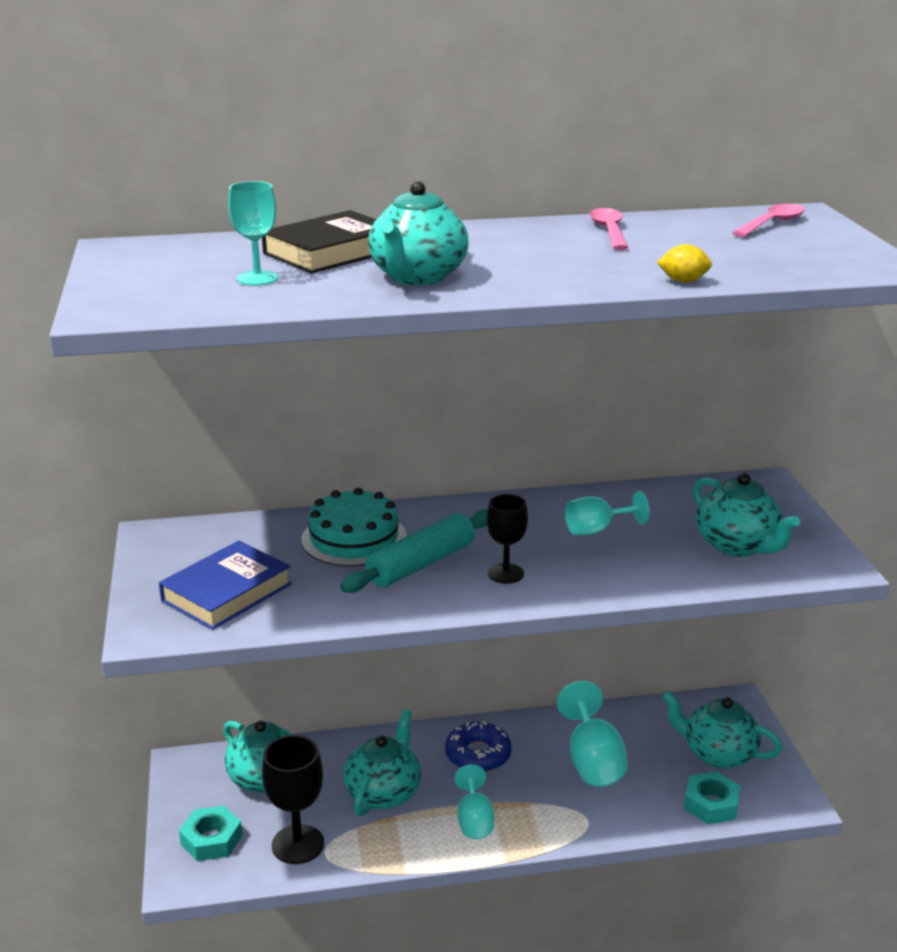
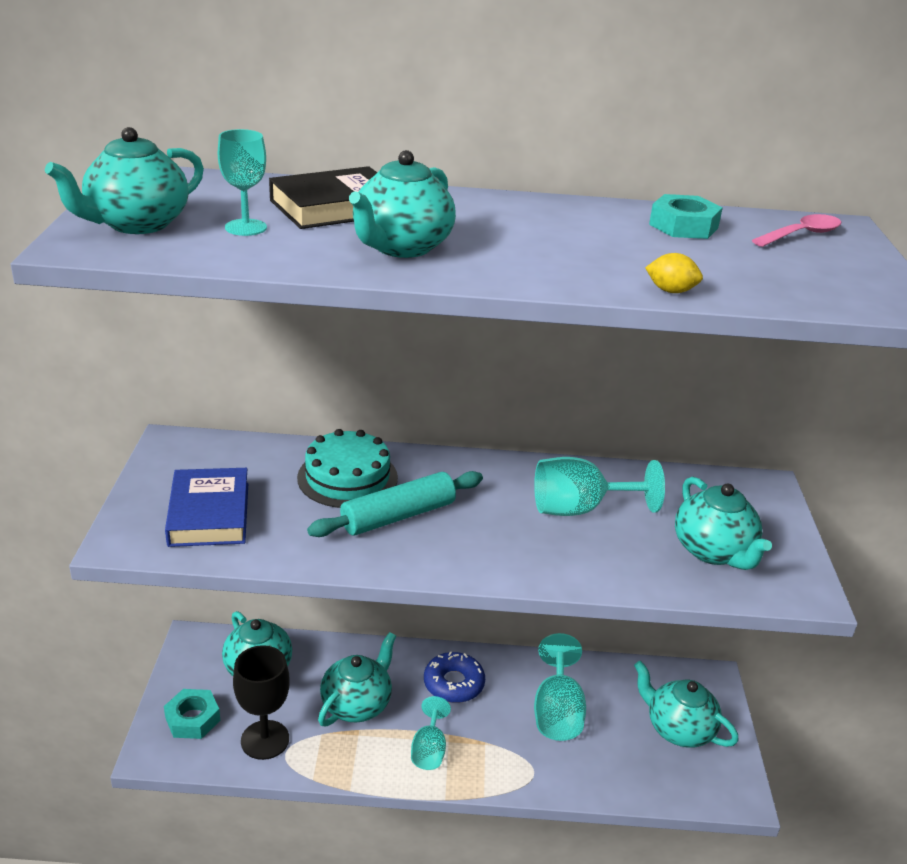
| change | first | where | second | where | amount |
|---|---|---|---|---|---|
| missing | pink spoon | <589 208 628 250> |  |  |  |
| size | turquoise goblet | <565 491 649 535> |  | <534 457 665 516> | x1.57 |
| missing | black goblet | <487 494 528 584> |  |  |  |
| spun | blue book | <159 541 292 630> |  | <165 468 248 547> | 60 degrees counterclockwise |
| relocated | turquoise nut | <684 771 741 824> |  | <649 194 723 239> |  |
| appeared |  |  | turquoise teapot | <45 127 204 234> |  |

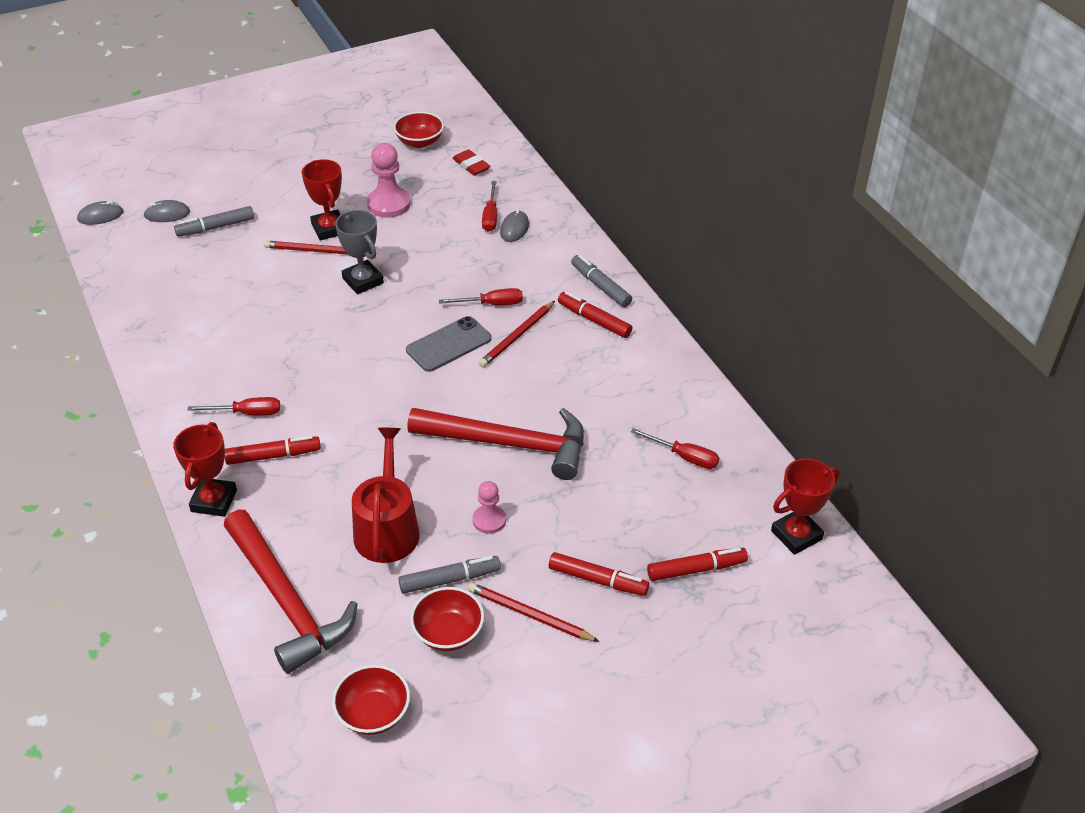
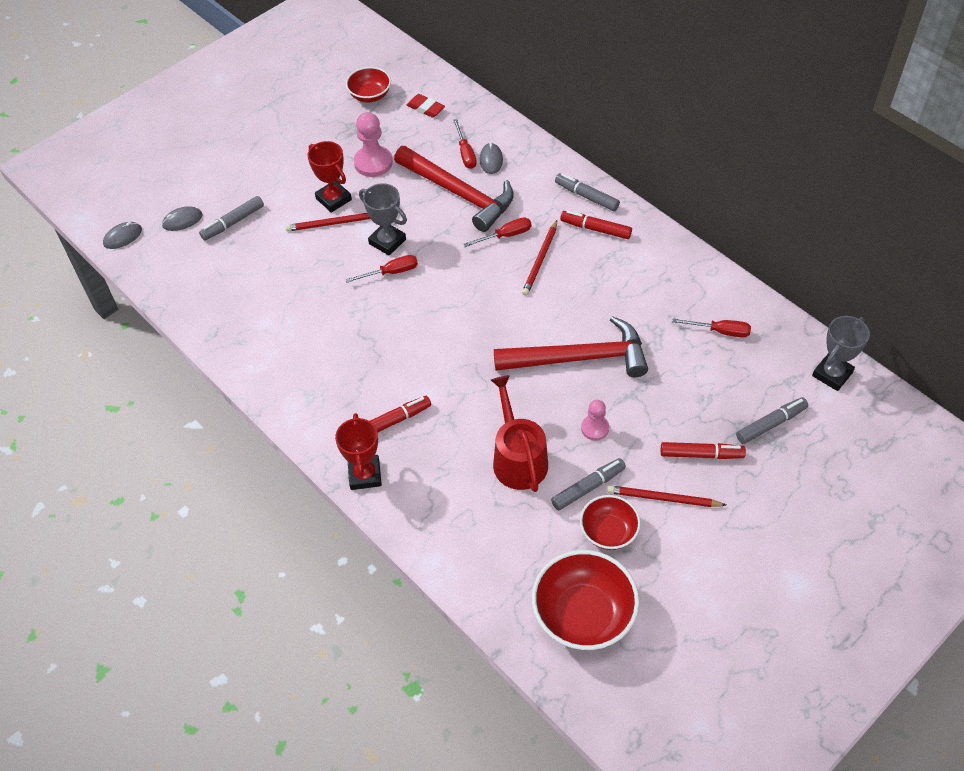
| change | first | where | second | where | amount |
|---|---|---|---|---|---|
| missing | grey phone | <406 316 492 372> |  |  |  |
| relocated | red screwdriver | <188 397 280 415> |  | <345 255 418 283> |  |
| colour | red trophy | <771 458 840 555> | grey trophy | <812 316 870 391> |  |
| relocated | red hammer | <224 510 358 674> |  | <394 146 514 232> |  |
| colour | red marker | <647 547 748 581> | grey marker | <736 397 808 444> |  |
| size | red bowl | <332 665 410 735> |  | <532 550 639 650> | x1.68 |

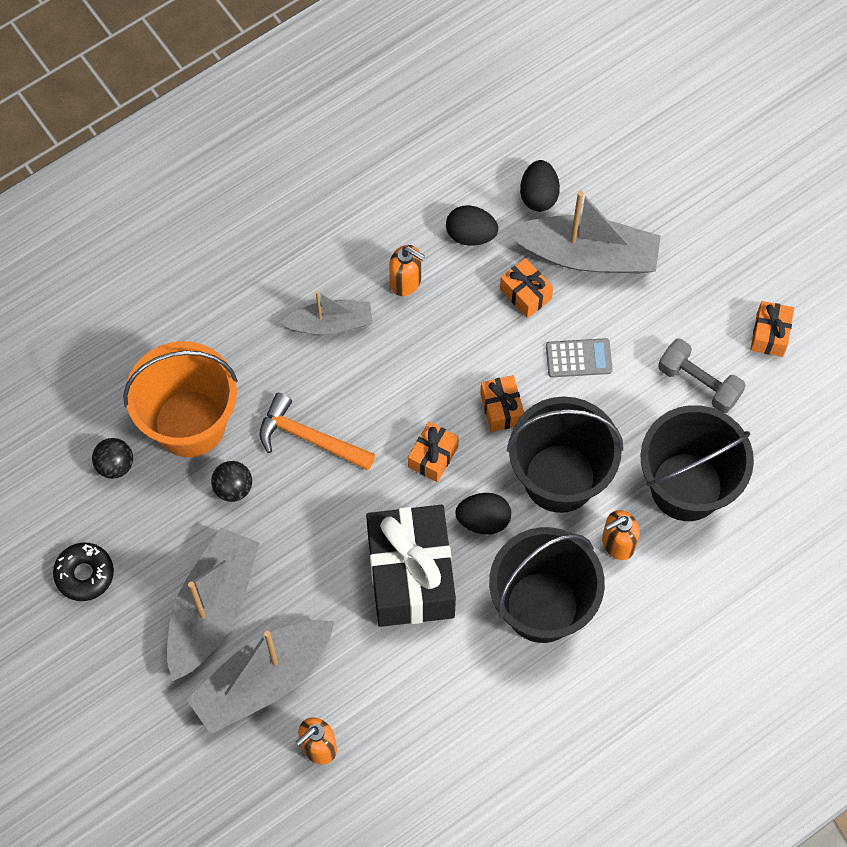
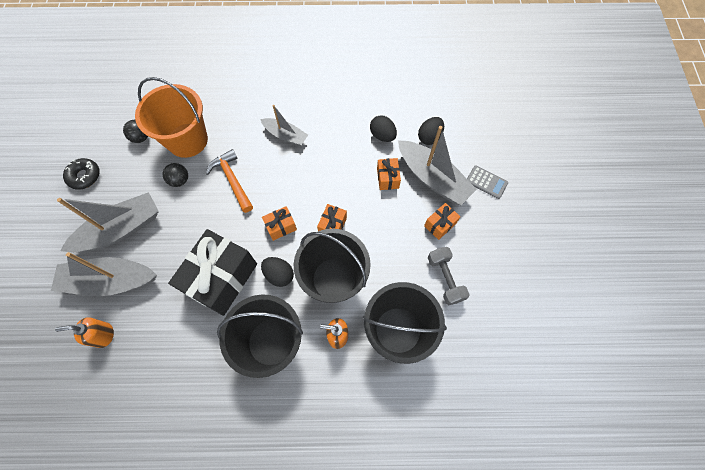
| change | first | where | second | where | amount |
|---|---|---|---|---|---|
| missing | orange soap dispenser | <389 245 425 296> |  |  |  |
| relocated | orange gift | <750 301 794 357> |  | <424 203 460 240> |  |
| relocated | grey calculator | <546 338 613 377> |  | <467 165 508 199> |  |

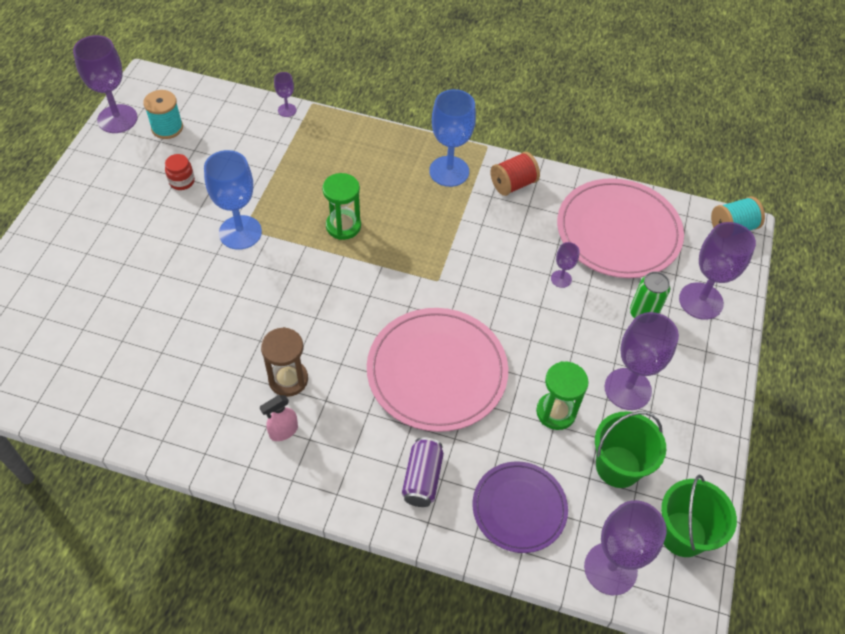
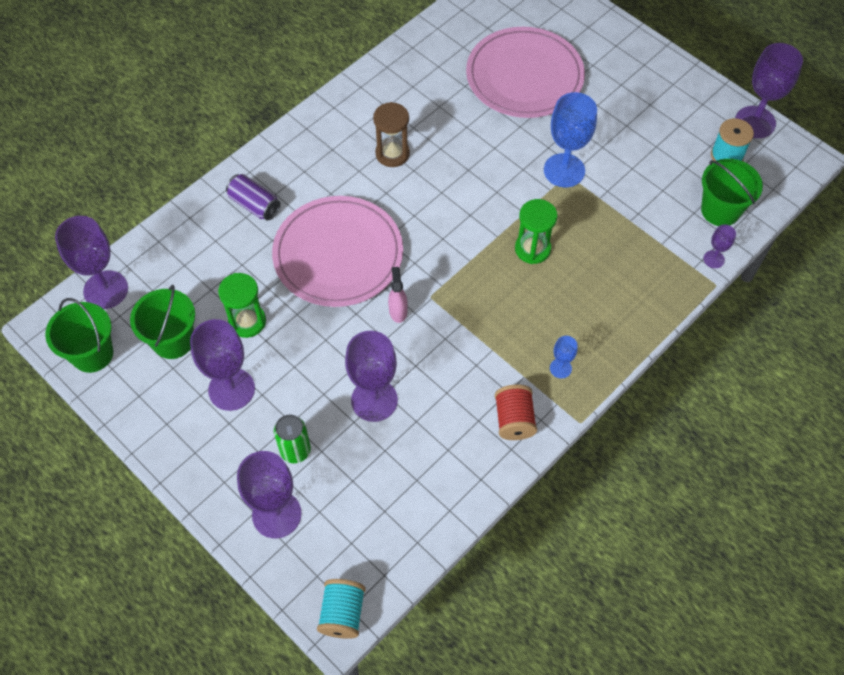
| change | first | where | second | where | amount |
|---|---|---|---|---|---|
| size | blue goblet | <429 89 476 187> |  | <550 336 577 378> | x0.48 |
| missing | red jar | <165 154 195 190> |  |  |  |
| relocated | pink plate | <557 178 684 278> |  | <466 27 585 118> |  |
| size | purple goblet | <551 242 579 288> |  | <345 331 398 422> | x2.07 |
| relocated | pink spray bottle | <260 395 298 441> |  | <388 267 408 323> |  |
| missing | purple plate | <473 461 568 553> |  |  |  |
| appeared |  |  | green bucket | <701 159 763 226> |  |

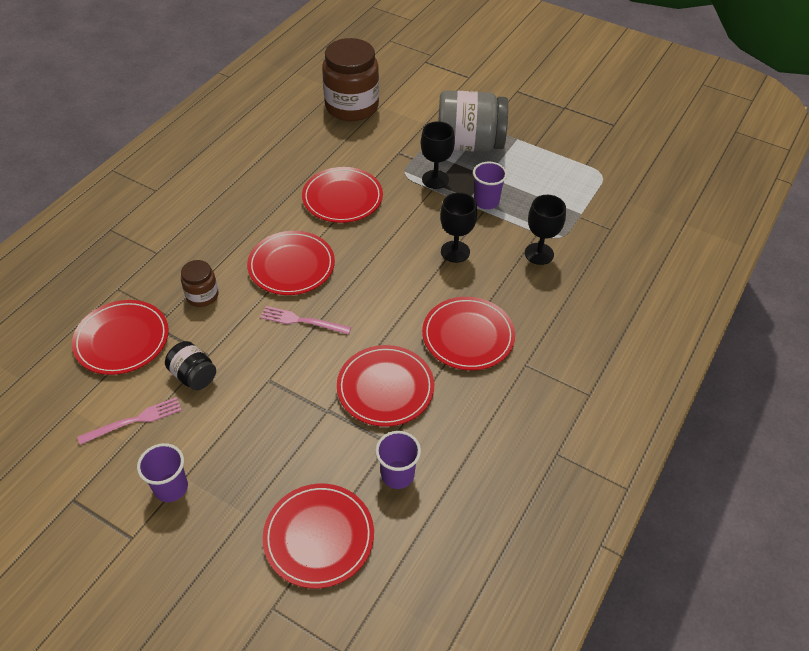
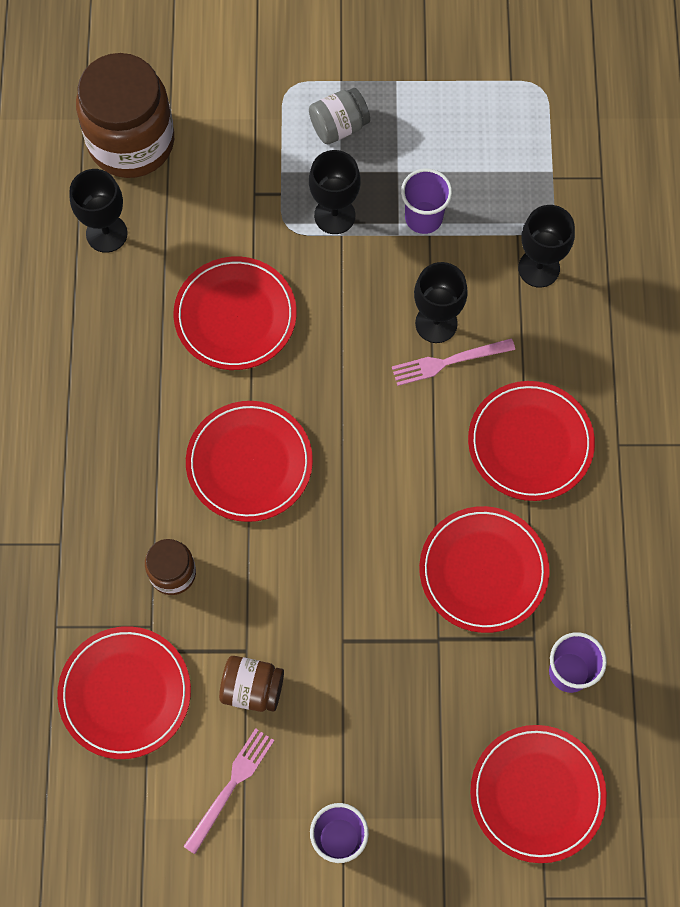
| change | first | where | second | where | amount |
|---|---|---|---|---|---|
| size | grey jar | <438 90 508 152> |  | <309 88 370 145> | x0.49 |
| relocated | pink fork | <260 306 351 335> |  | <392 338 515 386> |  |
| colour | black jar | <165 341 216 390> | brown jar | <219 656 284 712> |  |
| appeared |  |  | black goblet | <70 169 128 253> |  |

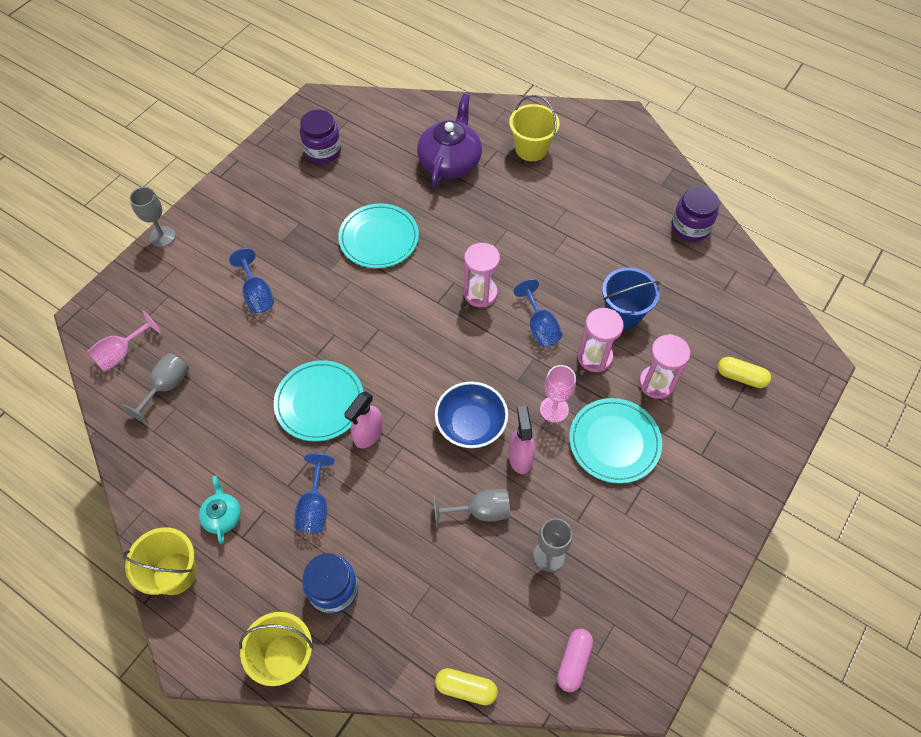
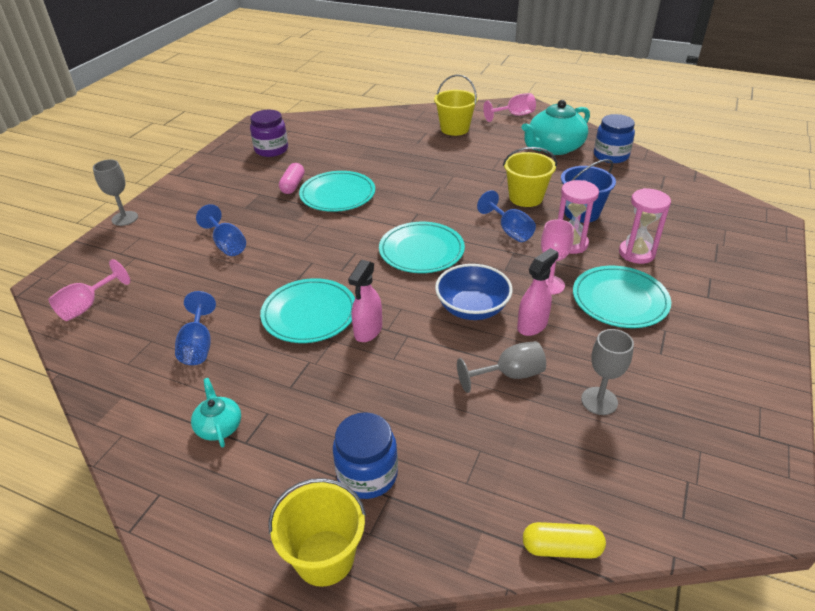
| change | first | where | second | where | amount |
|---|---|---|---|---|---|
| missing | purple teapot | <417 94 482 187> |  |  |  |
| colour | purple jar | <671 186 719 242> | blue jar | <594 114 635 163> |  |
| missing | pink hourglass | <464 243 500 307> |  |  |  |
| missing | grey goblet | <122 353 189 424> |  |  |  |
| missing | yellow capsule | <718 357 771 388> |  |  |  |
| spun | pink spray bottle | <509 406 535 474> |  | <517 248 559 336> | 60 degrees clockwise |
| relocated | blue goblet | <294 453 335 533> |  | <175 291 216 365> |  |
| relocated | yellow bucket | <123 527 197 595> |  | <503 147 557 207> |  |
| relocated | pink capsule | <557 629 593 692> |  | <279 163 305 194> |  |
| appeared |  |  | pink goblet | <483 93 536 122> |  |
| appeared |  |  | turquoise teapot | <521 100 590 155> |  |
| appeared |  |  | turquoise plate | <379 222 465 273> |  |

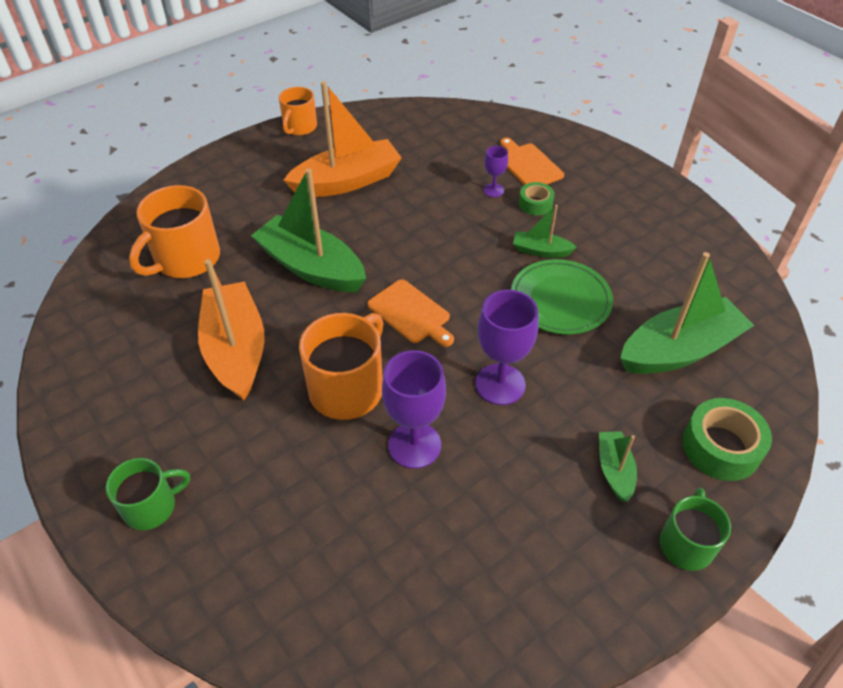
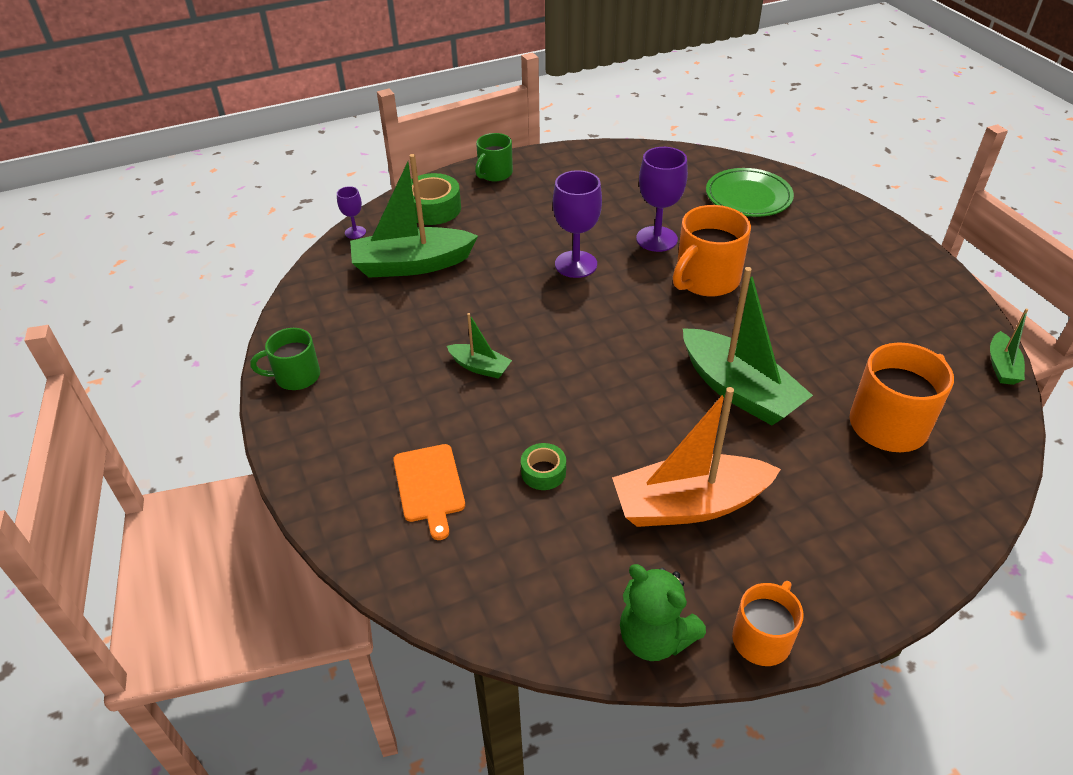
| change | first | where | second | where | amount |
|---|---|---|---|---|---|
| relocated | purple goblet | <483 146 508 197> |  | <337 186 366 239> |  |
| relocated | green tape | <519 182 555 215> |  | <521 443 566 490> |  |
| missing | orange boat | <198 259 265 400> |  |  |  |
| relocated | green plate | <511 259 613 334> |  | <706 168 794 217> |  |
| missing | orange cutting board | <368 279 454 347> |  |  |  |
| relocated | green boat | <599 431 637 502> |  | <990 308 1028 385> |  |
| relocated | green mug | <106 458 190 530> |  | <251 328 320 390> |  |
| appeared |  |  | green teddy bear | <620 564 706 661> |  |

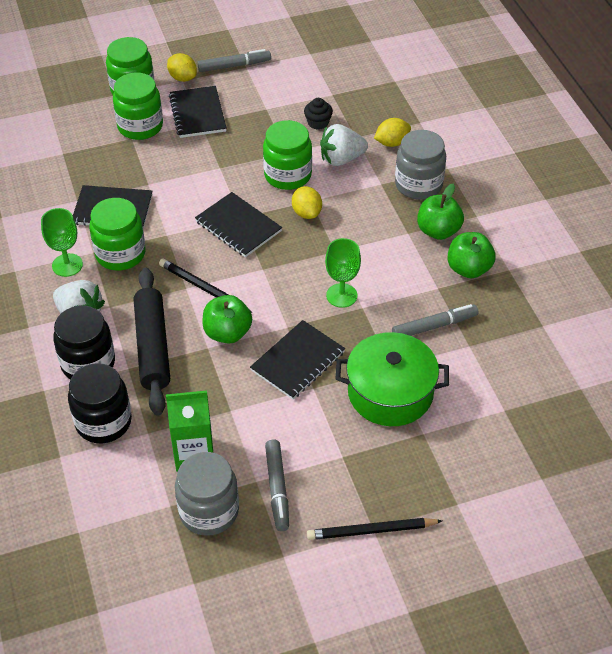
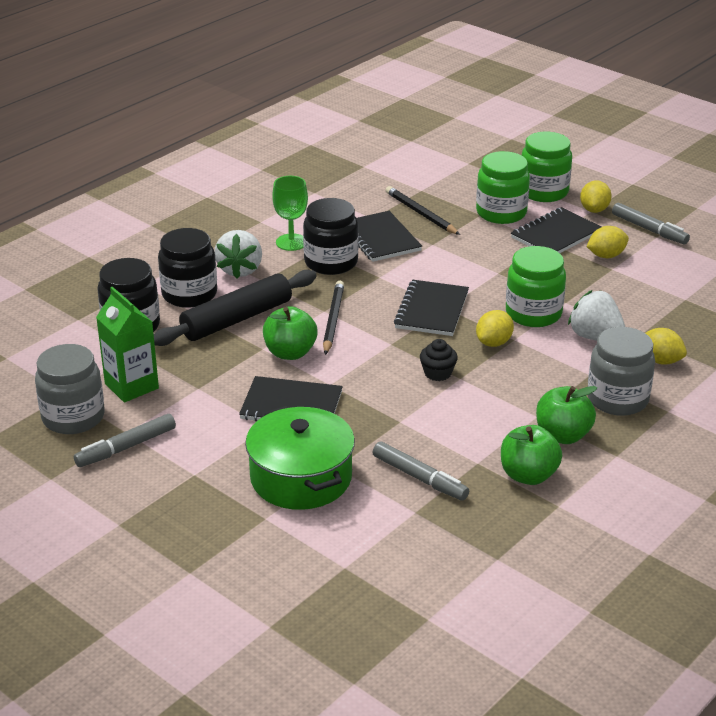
| change | first | where | second | where | amount |
|---|---|---|---|---|---|
| relocated | black cupcake | <304 98 333 130> |  | <420 339 458 381> |  |
| colour | green jar | <89 198 146 271> | black jar | <303 198 359 275> |  |
| missing | green goblet | <325 238 361 308> |  |  |  |
| relocated | black pencil | <307 518 442 540> |  | <385 186 460 235> |  |
| appeared |  |  | yellow lemon | <586 226 629 258> |  |

